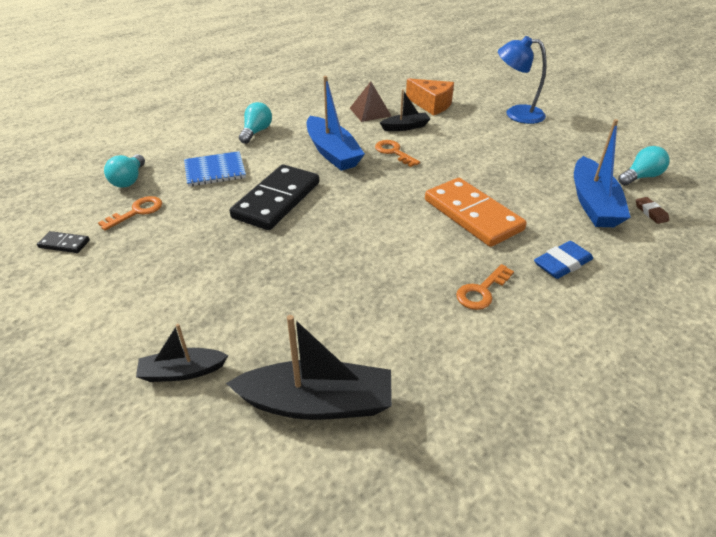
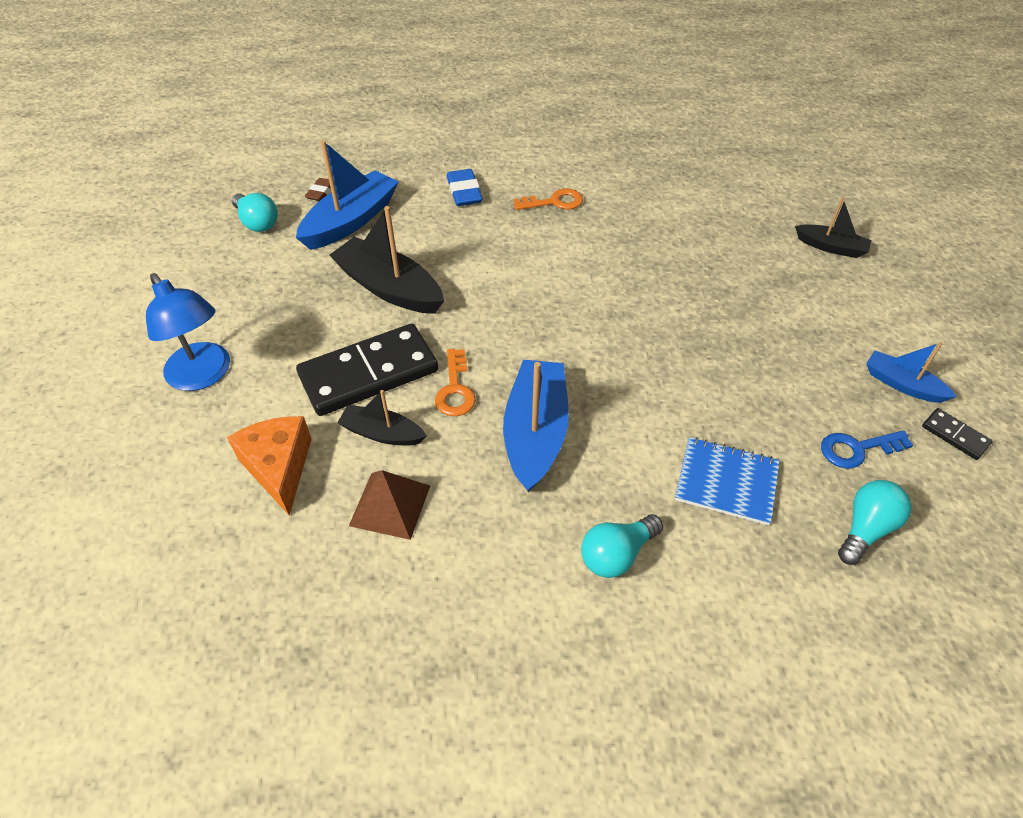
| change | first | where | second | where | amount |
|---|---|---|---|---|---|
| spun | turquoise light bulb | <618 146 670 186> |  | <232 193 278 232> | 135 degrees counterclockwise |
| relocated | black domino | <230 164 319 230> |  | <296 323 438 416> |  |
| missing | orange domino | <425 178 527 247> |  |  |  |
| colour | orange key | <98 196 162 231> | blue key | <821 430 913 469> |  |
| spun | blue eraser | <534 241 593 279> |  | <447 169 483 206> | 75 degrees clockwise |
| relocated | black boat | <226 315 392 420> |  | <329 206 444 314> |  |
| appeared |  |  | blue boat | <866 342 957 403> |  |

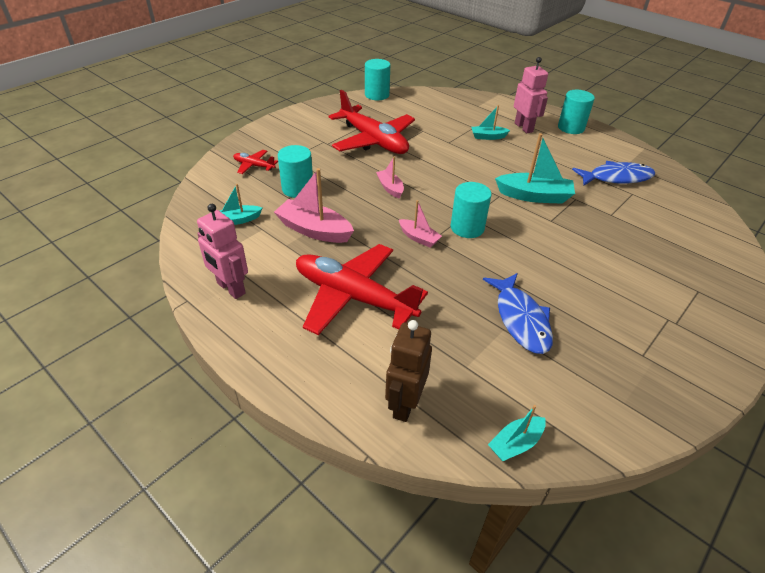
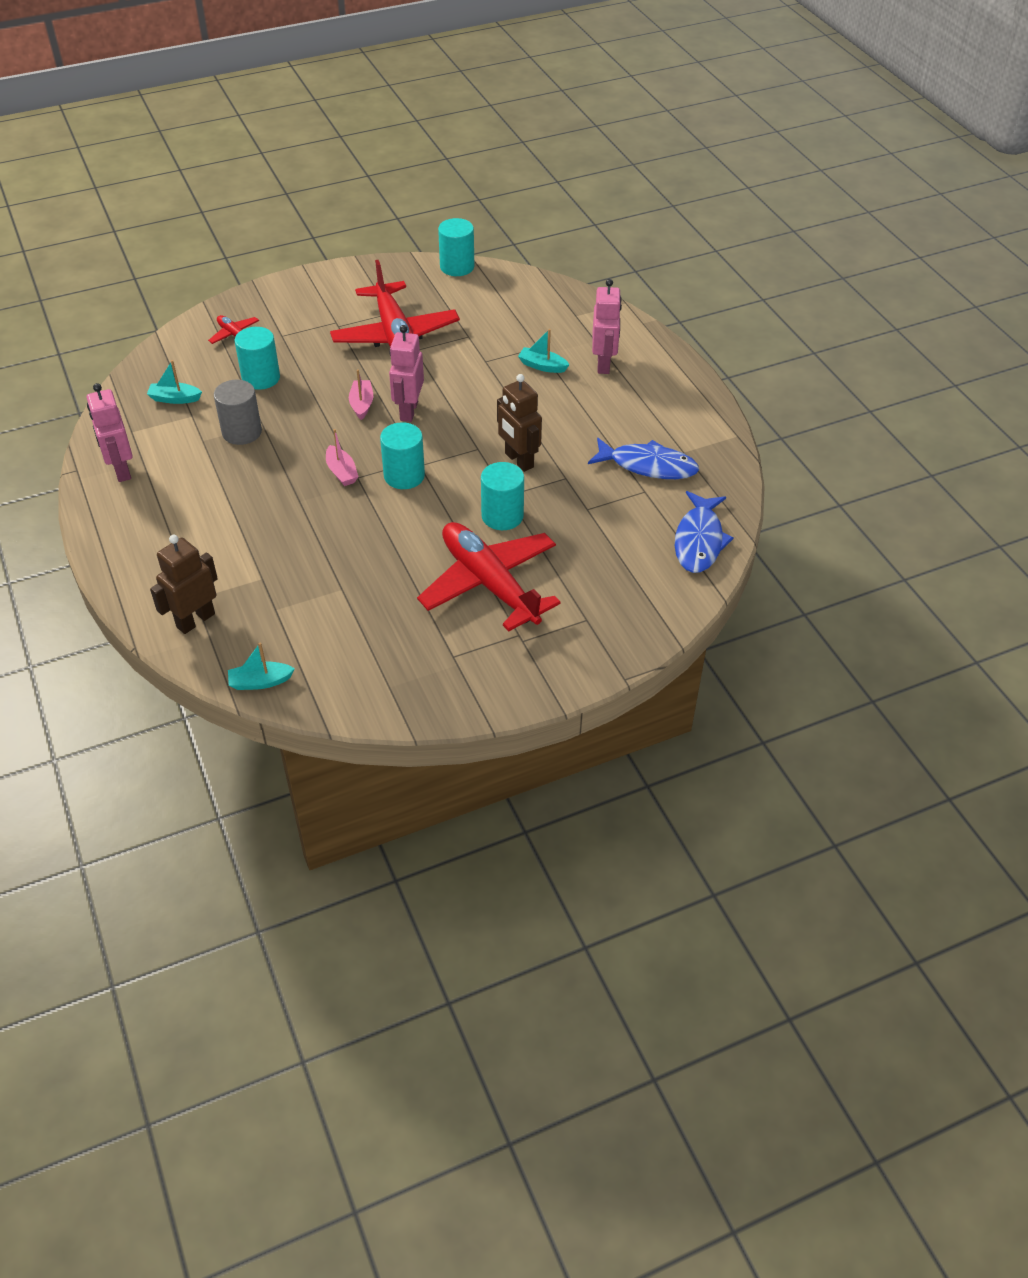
| change | first | where | second | where | amount |
|---|---|---|---|---|---|
| relocated | turquoise cylinder | <558 90 595 134> |  | <481 462 524 530> |  |
| exchanged | turquoise boat | <495 133 575 204> | brown robot | <497 374 542 472> |  |
| exchanged | pink boat | <274 168 354 243> | grey cylinder | <214 380 262 445> |  |
| relocated | red plane | <296 244 428 335> |  | <417 522 561 632> |  |
| relocated | blue fish | <483 273 553 354> |  | <675 491 734 573> |  |
| appeared |  |  | pink robot | <389 325 424 422> |  |

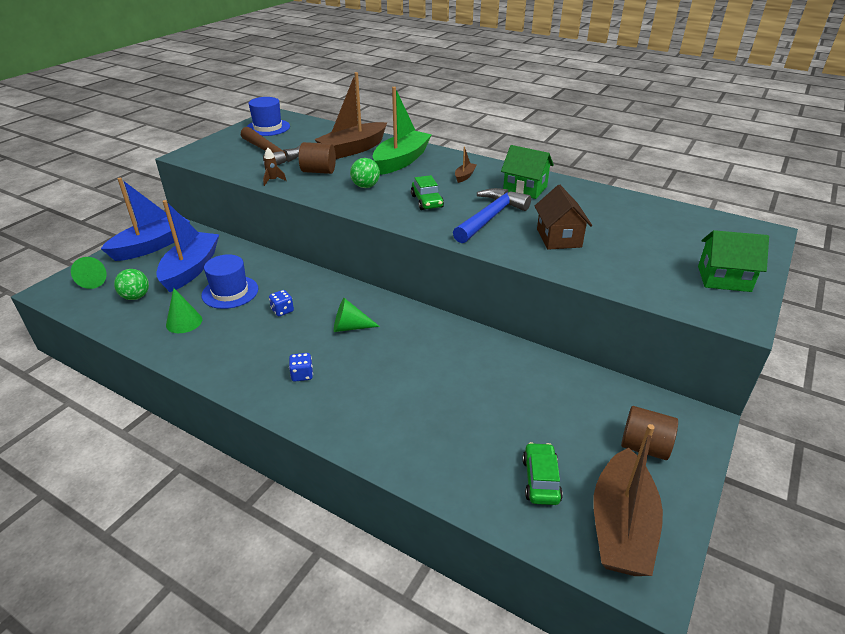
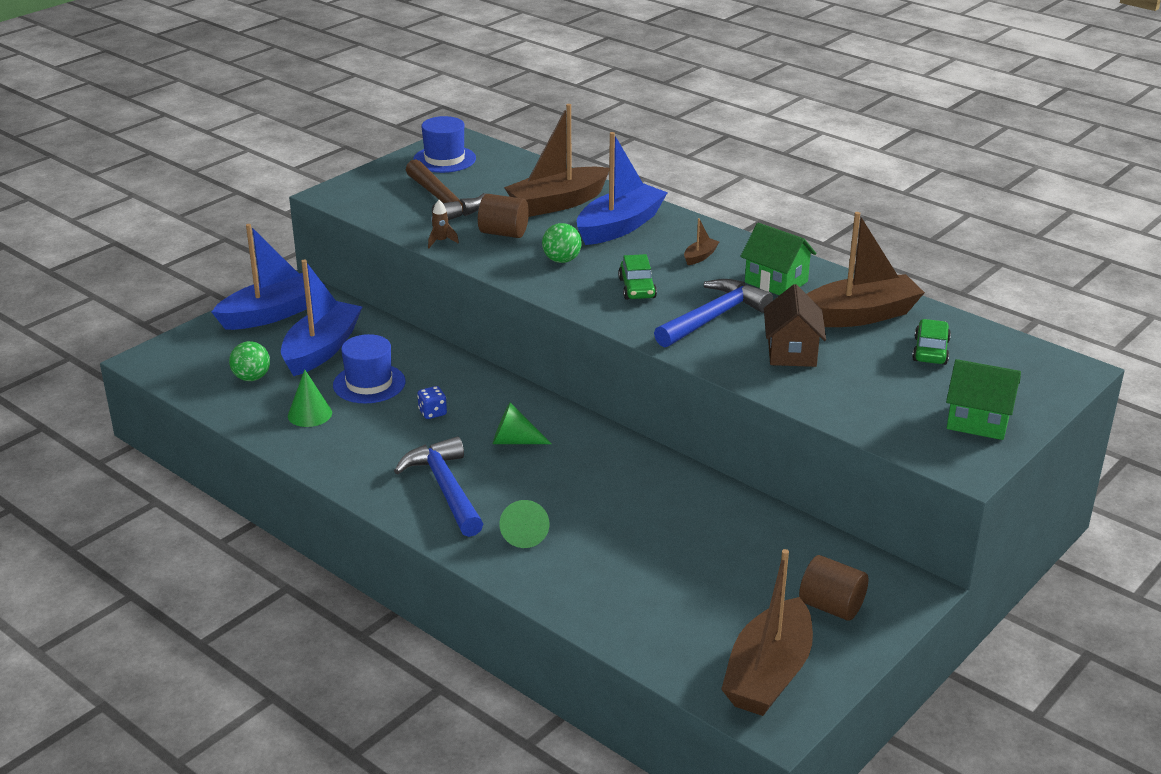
| change | first | where | second | where | amount |
|---|---|---|---|---|---|
| colour | green boat | <373 87 432 175> | blue boat | <577 132 668 245> |  |
| relocated | green cone | <71 257 107 289> |  | <499 500 549 548> |  |
| exchanged | blue dice | <289 353 313 382> | blue hammer | <394 436 483 537> |  |
| relocated | green car | <522 442 563 505> |  | <912 319 951 365> |  |
| appeared |  |  | brown boat | <807 212 925 327> |  |

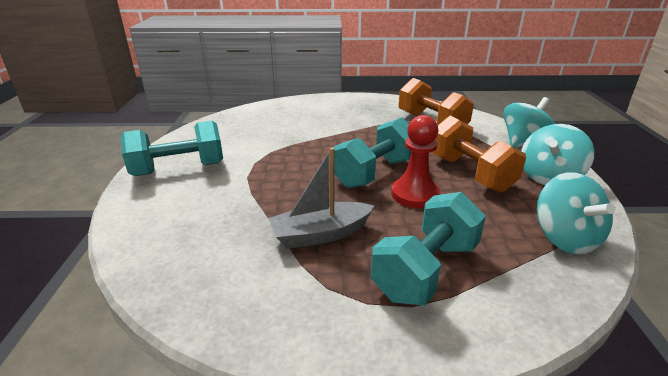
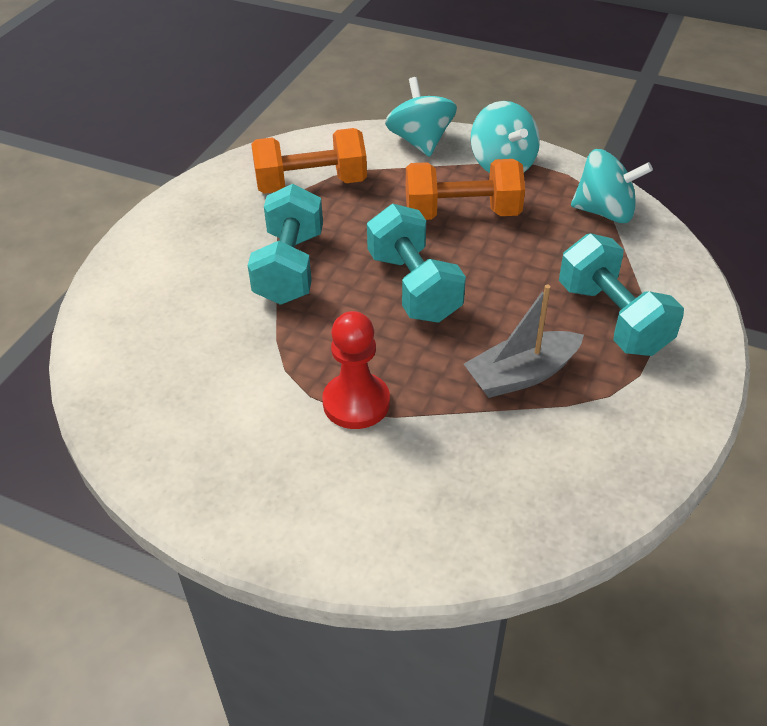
| change | first | where | second | where | amount |
|---|---|---|---|---|---|
| relocated | red pawn | <391 115 440 208> |  | <322 311 390 429> |  |
| relocated | turquoise dumbbell | <120 121 223 176> |  | <248 184 323 305> |  |
| spun | grey boat | <269 147 374 249> |  | <464 285 584 398> | 60 degrees clockwise |

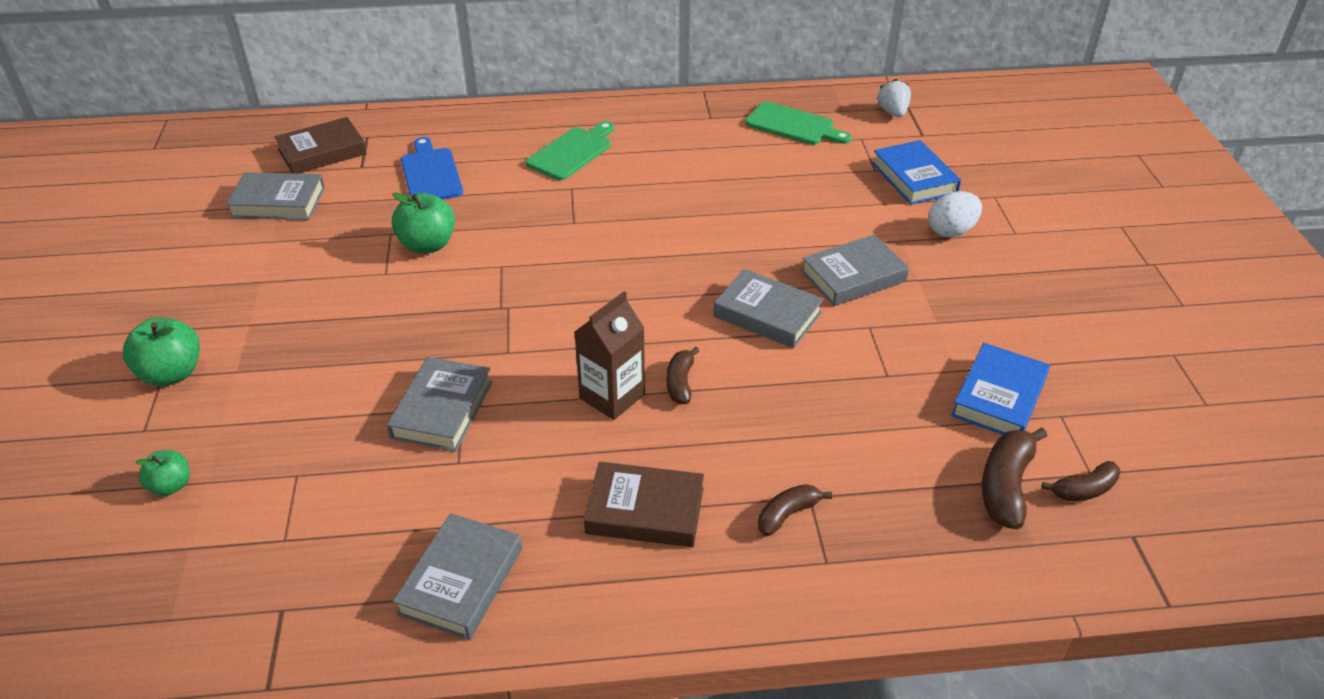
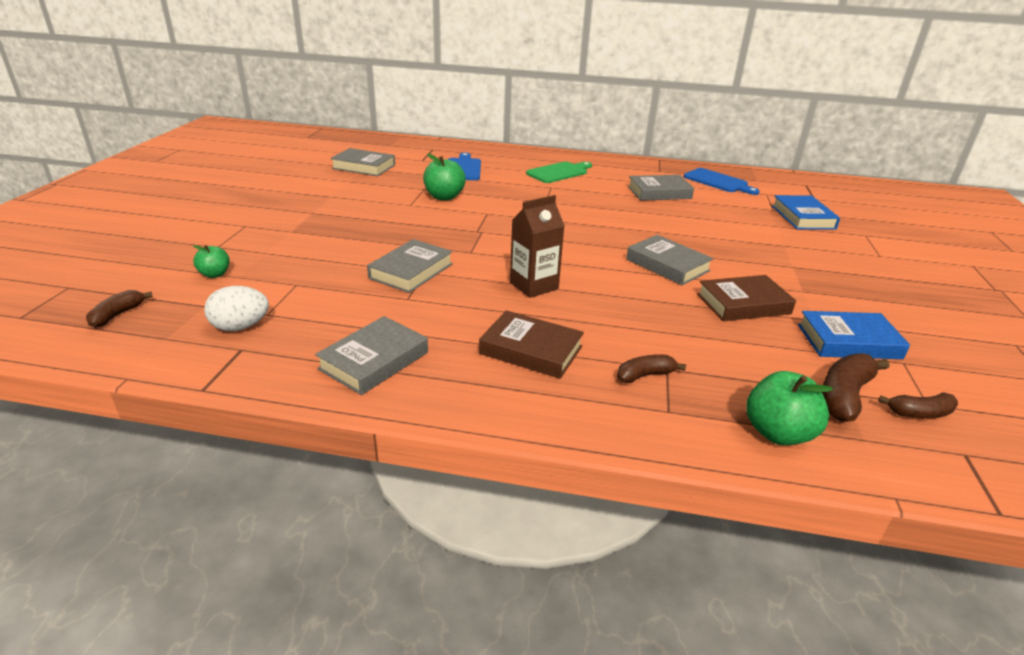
| change | first | where | second | where | amount |
|---|---|---|---|---|---|
| missing | white strawberry | <877 79 911 117> |  |  |  |
| colour | green cutting board | <745 102 852 145> | blue cutting board | <684 168 760 195> |  |
| relocated | brown book | <275 117 367 174> |  | <697 275 796 321> |  |
| relocated | white egg | <928 191 982 237> |  | <204 286 269 331> |  |
| relocated | grey book | <801 235 909 306> |  | <628 175 694 201> |  |
| relocated | green apple | <123 317 200 386> |  | <747 371 833 445> |  |
| spun | blue book | <951 343 1050 435> |  | <798 311 910 359> | 45 degrees clockwise |
| relocated | brown banana | <667 347 699 404> |  | <86 290 153 328> |  |

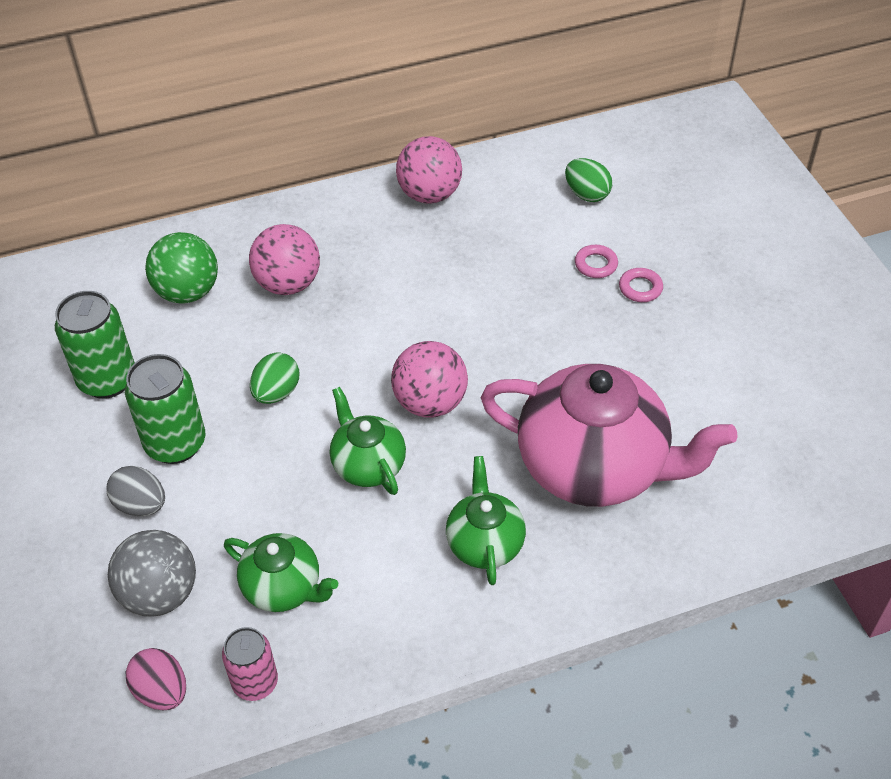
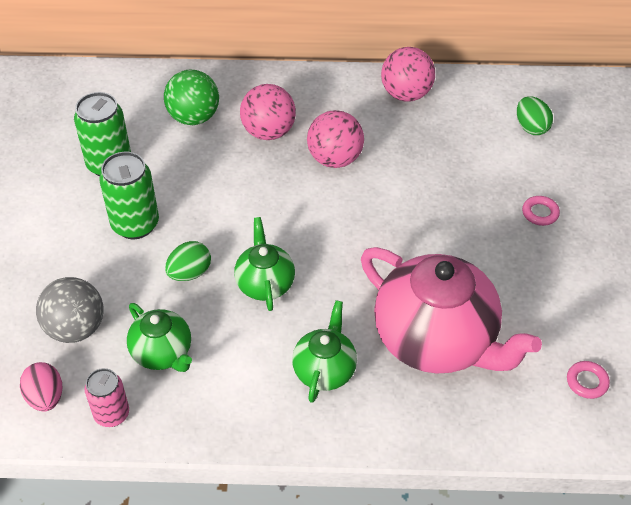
| change | first | where | second | where | amount |
|---|---|---|---|---|---|
| relocated | pink ring | <575 245 618 278> |  | <567 361 610 399> |  |
| relocated | pink ball | <391 341 468 418> |  | <307 110 364 168> |  |
| relocated | green egg | <250 353 300 404> |  | <165 241 211 281> |  |
| missing | grey egg | <106 466 165 516> |  |  |  |

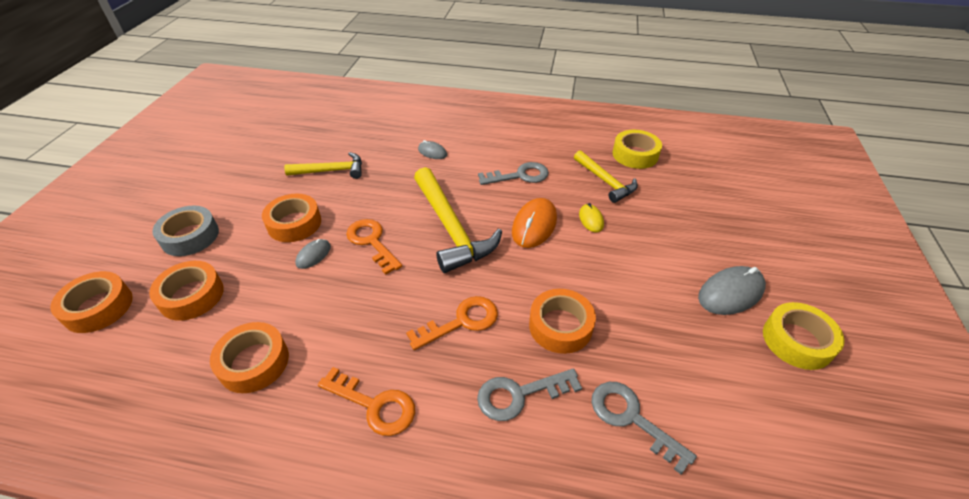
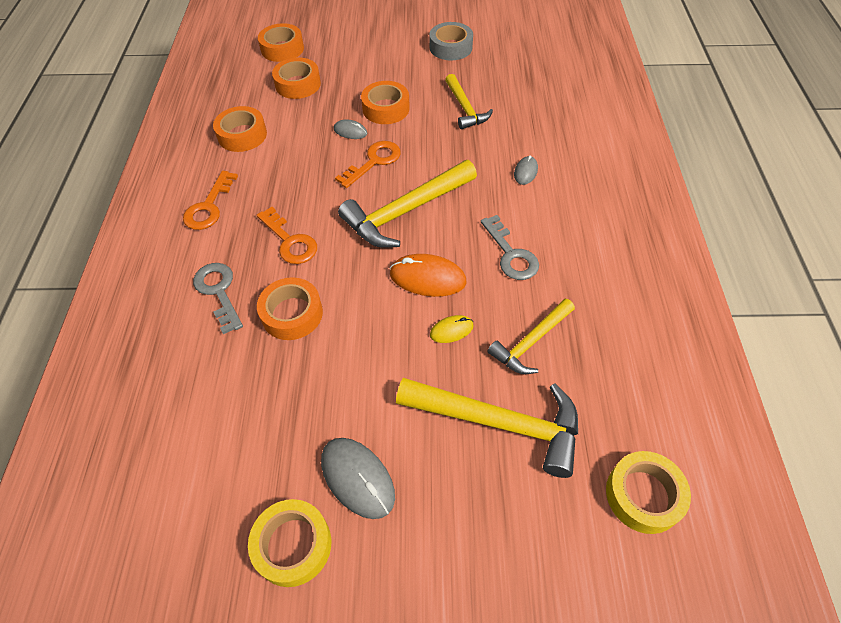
| change | first | where | second | where | amount |
|---|---|---|---|---|---|
| relocated | yellow tape | <612 130 662 169> |  | <606 451 691 534> |  |
| relocated | grey tape | <152 206 219 256> |  | <429 22 473 60> |  |
| missing | grey key | <591 382 697 475> |  |  |  |
| appeared |  |  | yellow hammer | <396 378 578 478> |  |

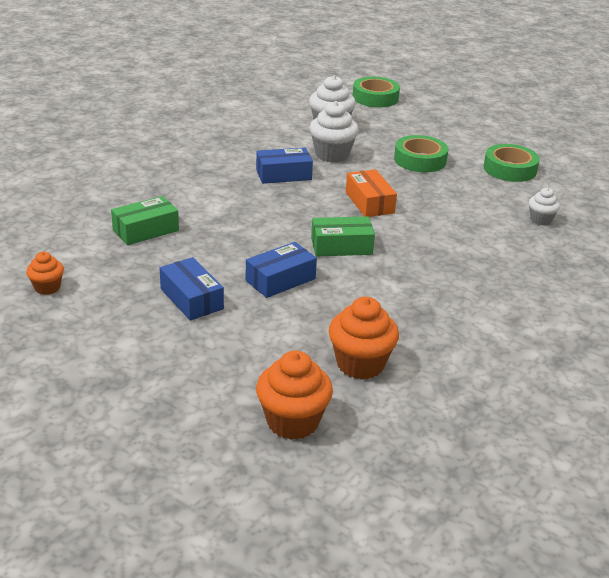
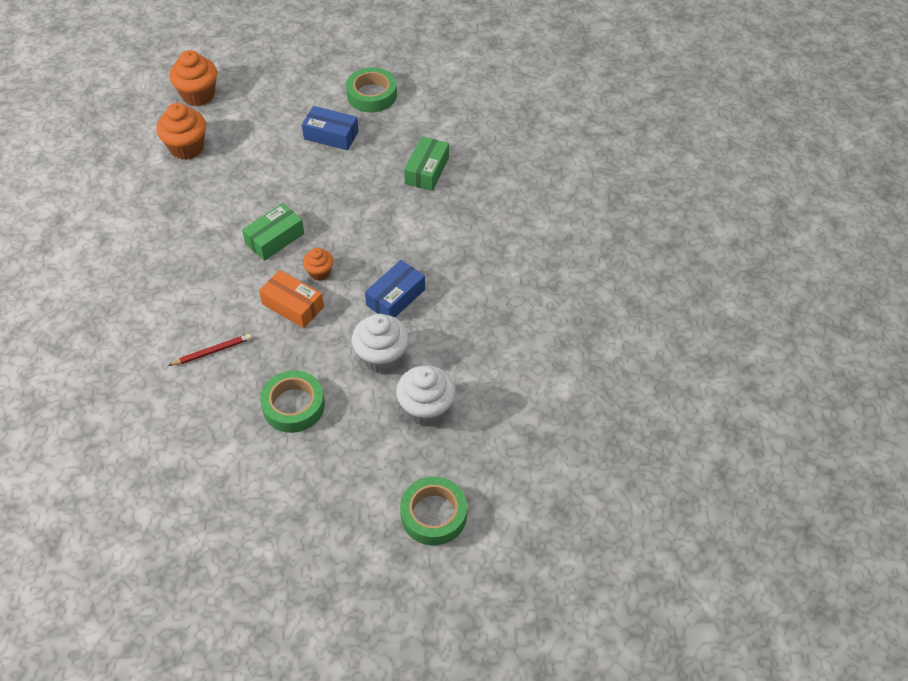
| change | first | where | second | where | amount |
|---|---|---|---|---|---|
| relocated | green tape | <483 144 540 182> |  | <346 67 397 113> |  |
| missing | white cupcake | <529 188 560 225> |  |  |  |
| missing | blue box | <246 242 317 298> |  |  |  |
| relocated | orange cupcake | <26 252 64 295> |  | <303 248 334 281> |  |
| appeared |  |  | red pencil | <168 334 252 366> |  |

